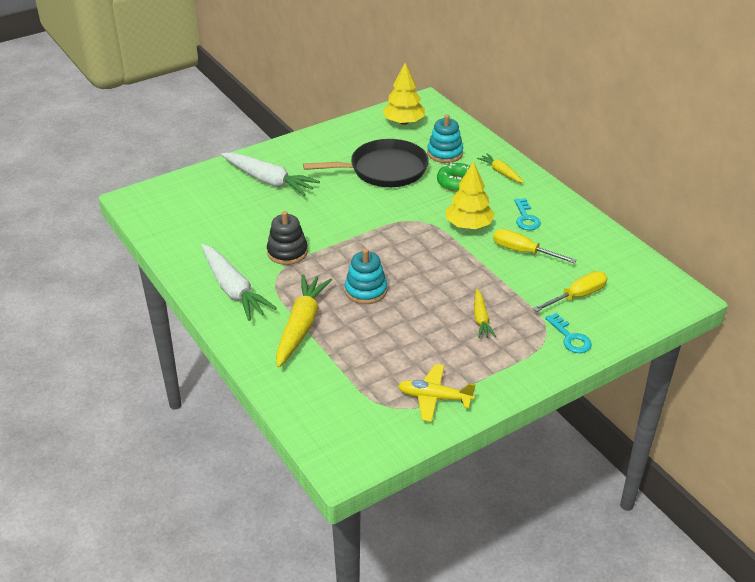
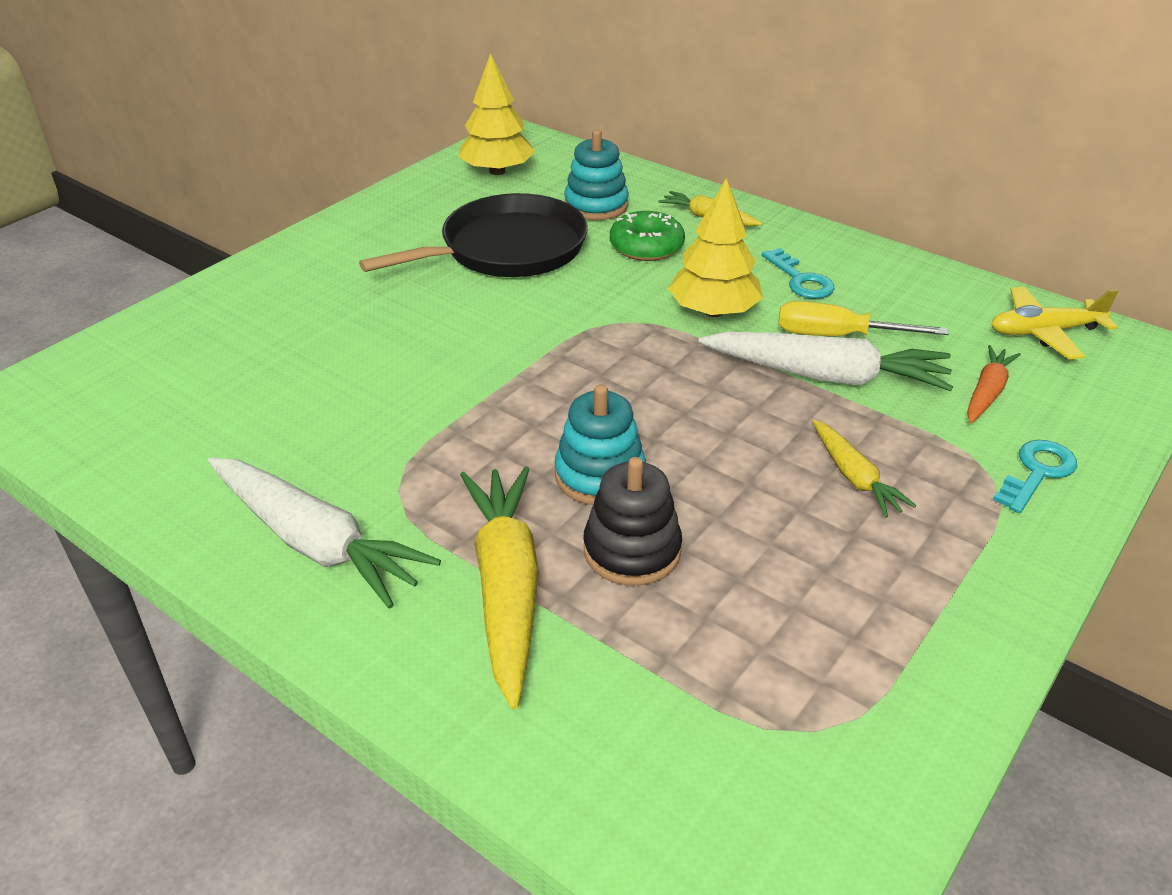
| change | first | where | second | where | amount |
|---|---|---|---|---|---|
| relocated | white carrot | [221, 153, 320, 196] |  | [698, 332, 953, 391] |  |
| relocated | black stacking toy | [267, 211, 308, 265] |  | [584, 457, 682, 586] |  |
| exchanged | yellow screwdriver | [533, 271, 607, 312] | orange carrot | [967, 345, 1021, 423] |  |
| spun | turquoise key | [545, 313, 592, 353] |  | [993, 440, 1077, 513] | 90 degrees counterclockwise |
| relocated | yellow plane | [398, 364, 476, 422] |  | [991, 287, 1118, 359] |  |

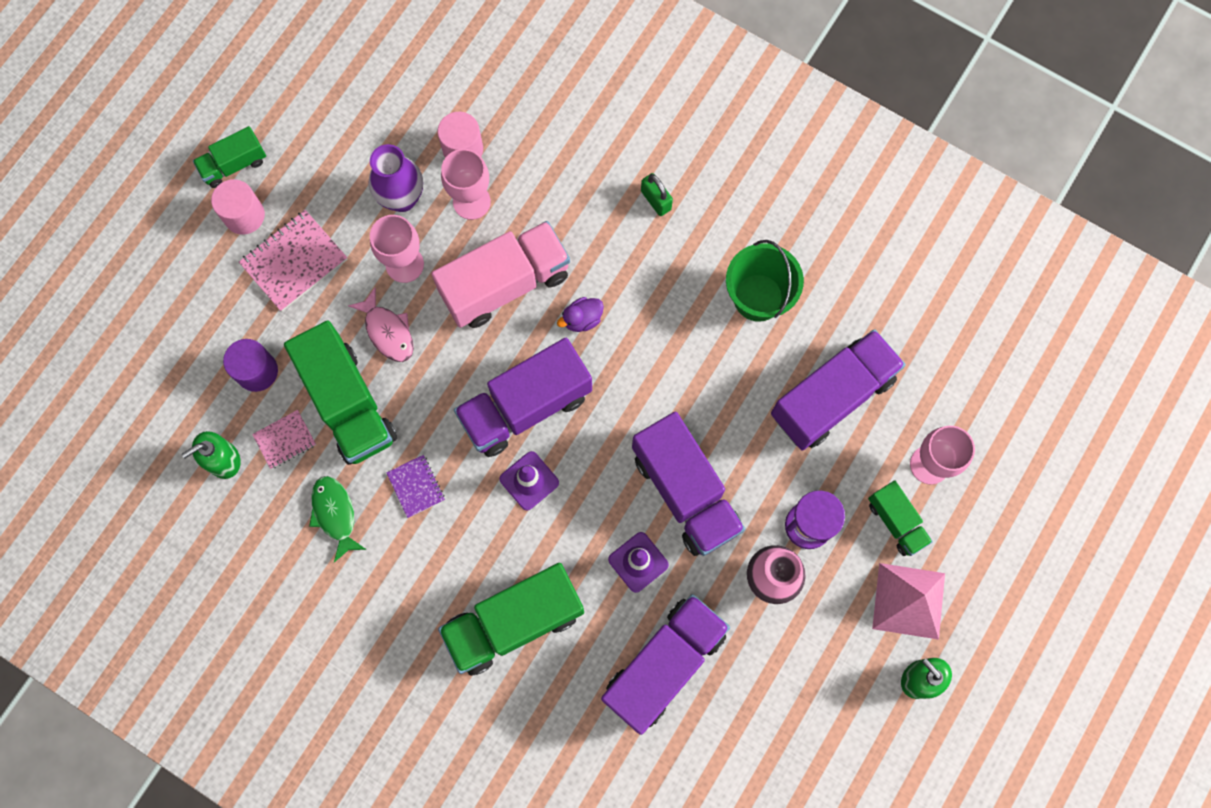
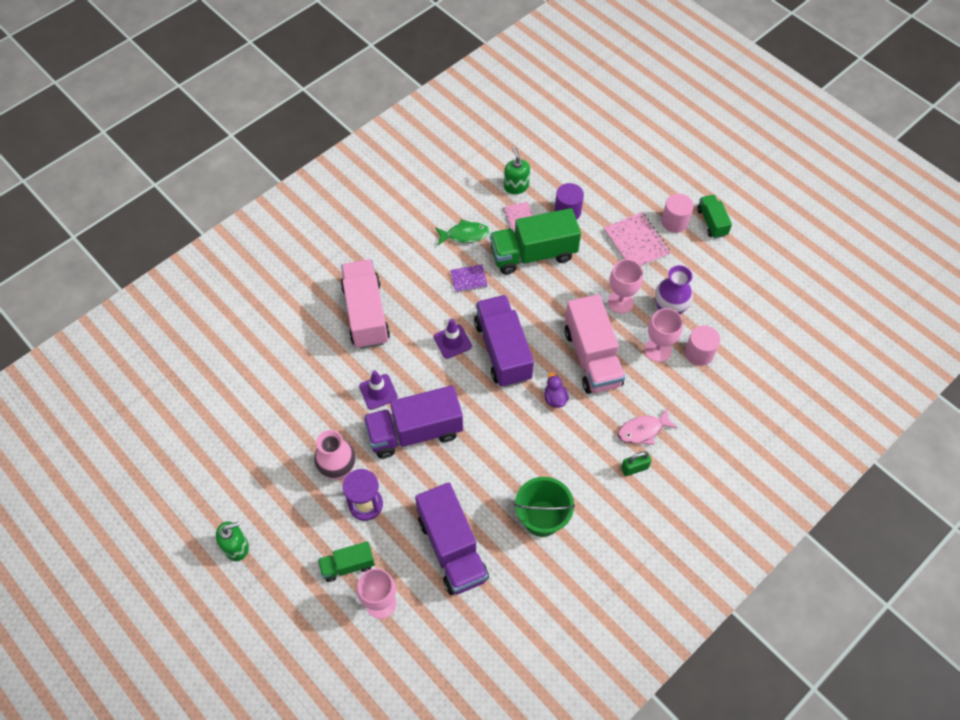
| change | first | where | second | where | amount |
|---|---|---|---|---|---|
| relocated | pink fish | [348, 287, 414, 362] |  | [618, 409, 678, 445] |  |
| colour | green truck | [438, 563, 584, 676] | pink truck | [341, 259, 390, 349] |  |
| missing | pink pyramid | [872, 563, 945, 640] |  |  |  |
| missing | purple truck | [601, 594, 730, 735] |  |  |  |

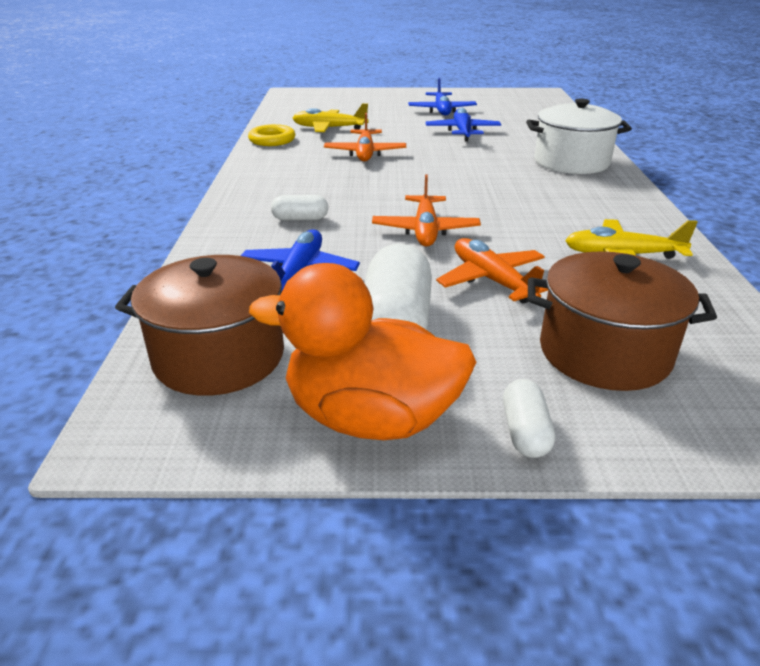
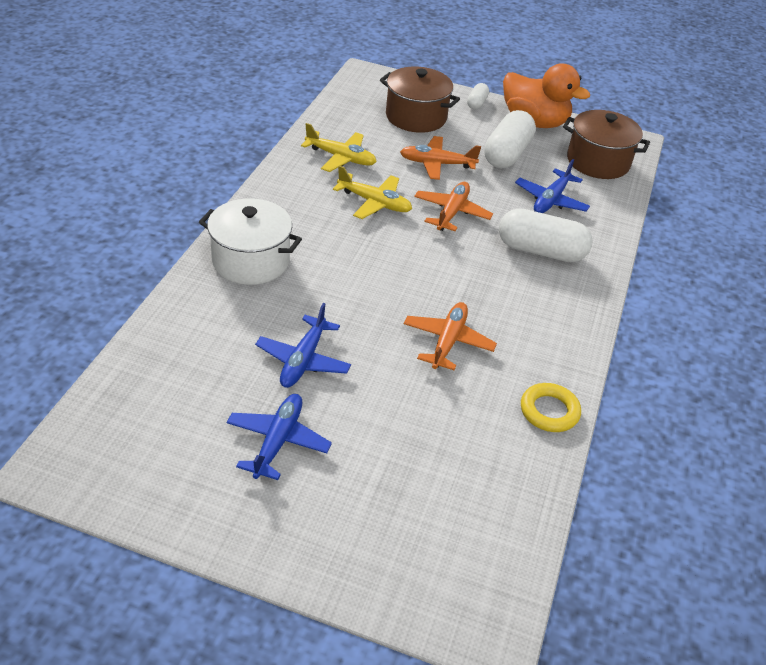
| change | first | where | second | where | amount |
|---|---|---|---|---|---|
| relocated | yellow plane | [293, 103, 369, 132] |  | [333, 165, 412, 219] |  |
| size | white capsule | [271, 195, 328, 220] |  | [499, 208, 593, 262] | x2.02 |
| spun | orange plane | [436, 238, 548, 304] |  | [400, 136, 481, 180] | 105 degrees clockwise |

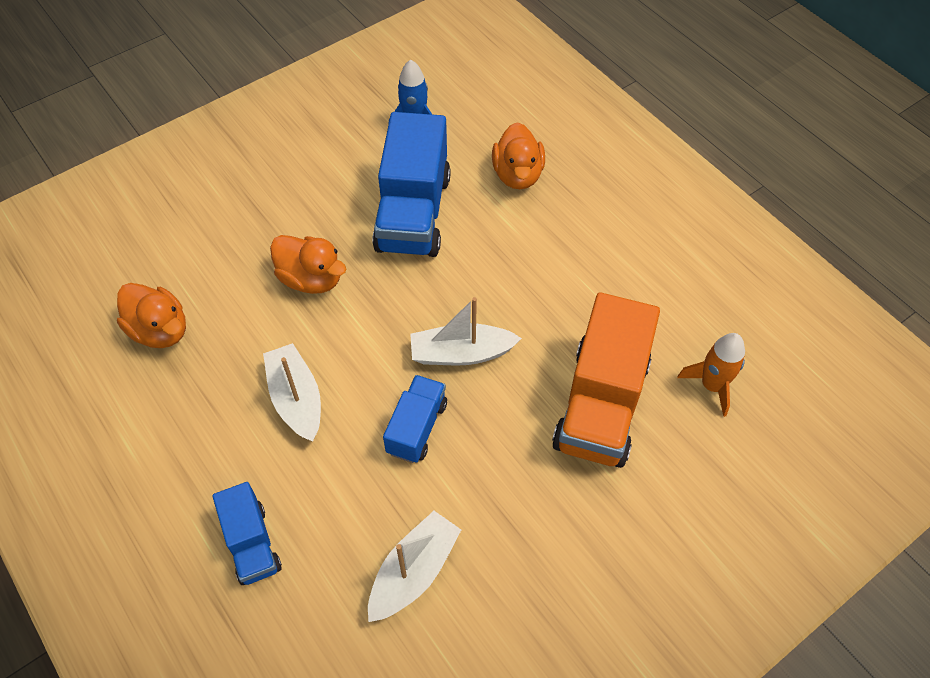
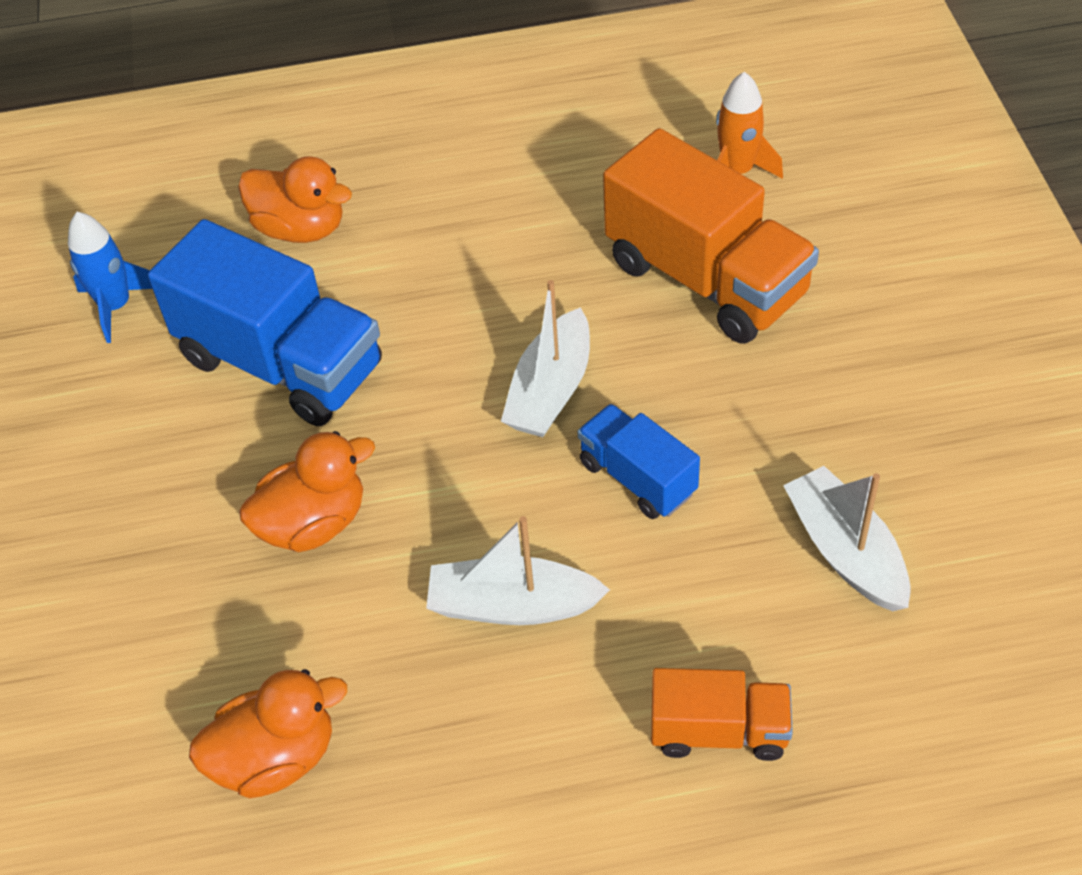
| change | first | where | second | where | amount |
|---|---|---|---|---|---|
| colour | blue truck | [212, 482, 282, 585] | orange truck | [651, 668, 793, 761] |  |

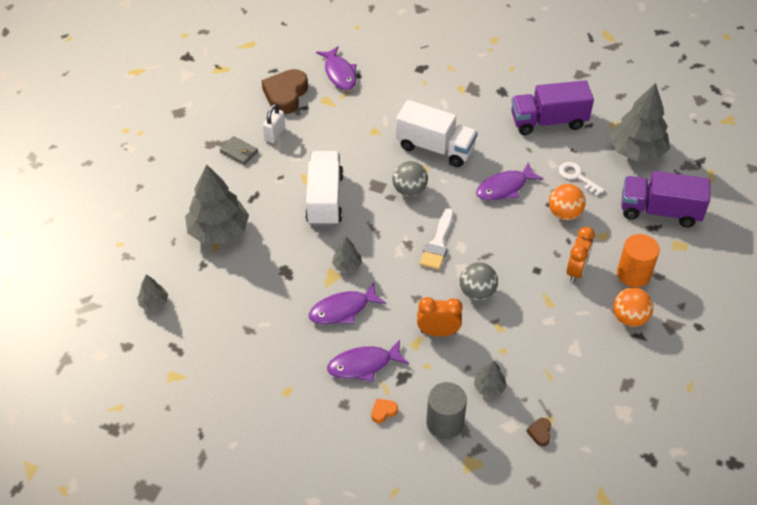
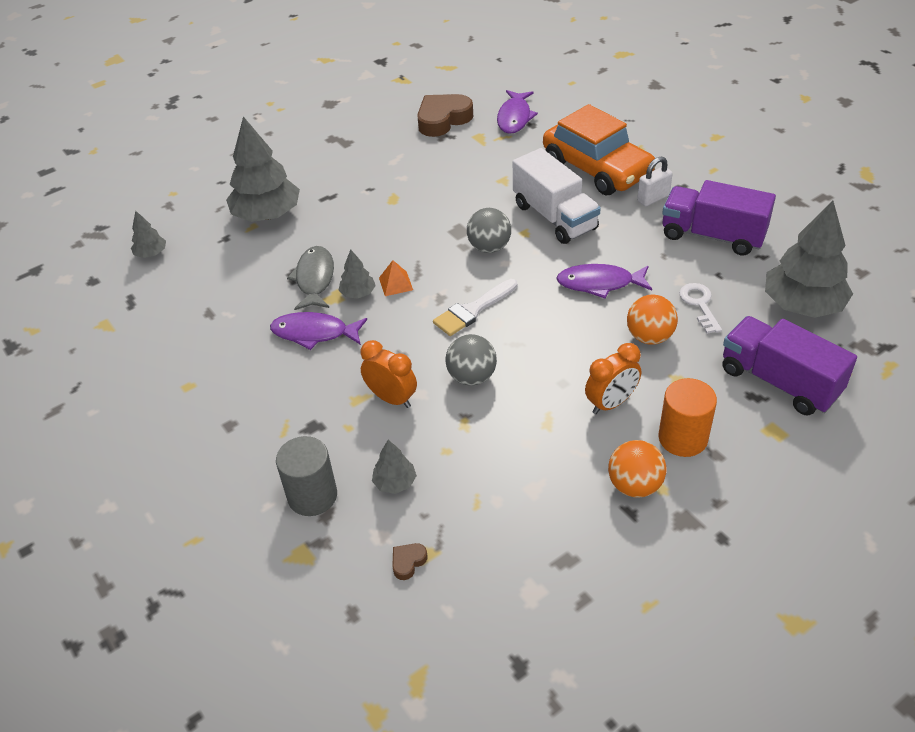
| change | first | where | second | where | amount |
|---|---|---|---|---|---|
| relocated | white padlock | [263, 104, 285, 143] |  | [637, 156, 673, 206] |  |
| missing | grey wallet | [220, 136, 258, 165] |  |  |  |
| missing | white truck | [305, 151, 343, 226] |  |  |  |
| missing | purple fish | [327, 340, 409, 382] |  |  |  |
| missing | orange heart | [371, 399, 398, 423] |  |  |  |
| appeared |  |  | orange car | [543, 104, 656, 195] |  |
| appeared |  |  | grey fish | [287, 246, 334, 310] |  |
| appeared |  |  | orange pyramid | [379, 260, 413, 296] |  |

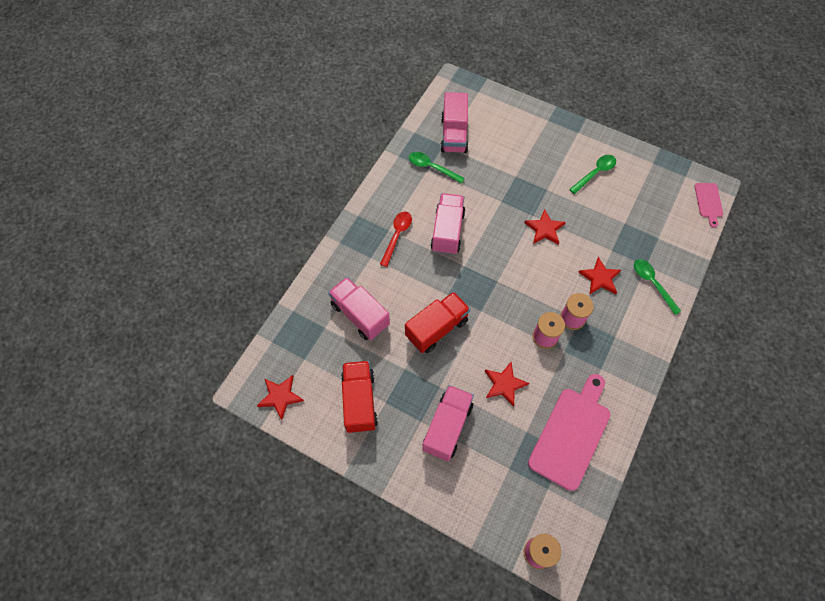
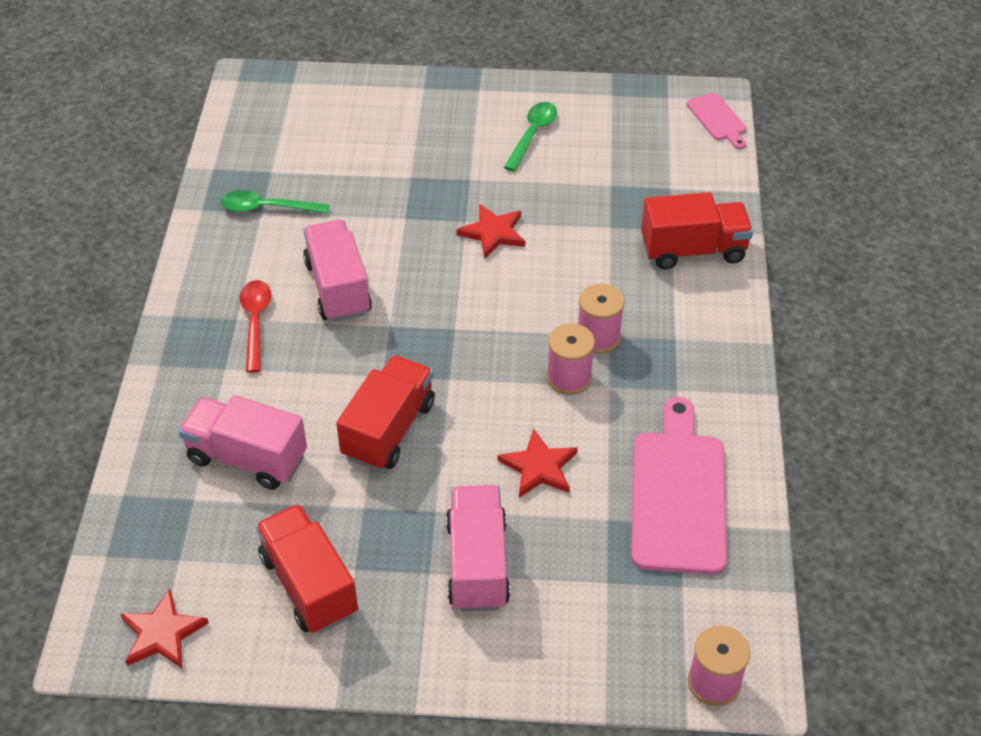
| change | first | where | second | where | amount |
|---|---|---|---|---|---|
| missing | pink truck | [440, 92, 468, 153] |  |  |  |
| missing | red star | [578, 257, 621, 295] |  |  |  |
| exchanged | green spoon | [634, 259, 681, 315] | red truck | [641, 192, 753, 269] |  |

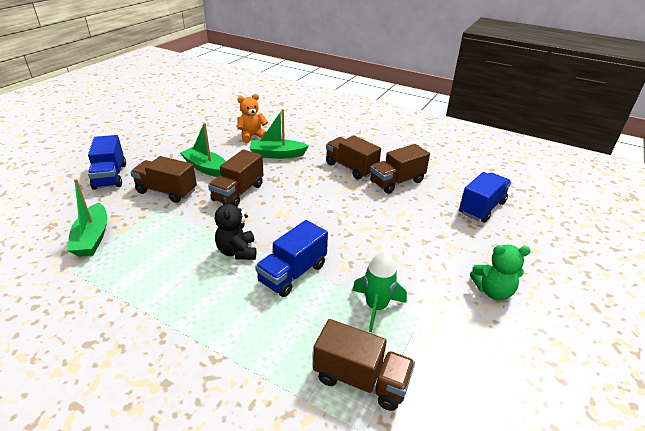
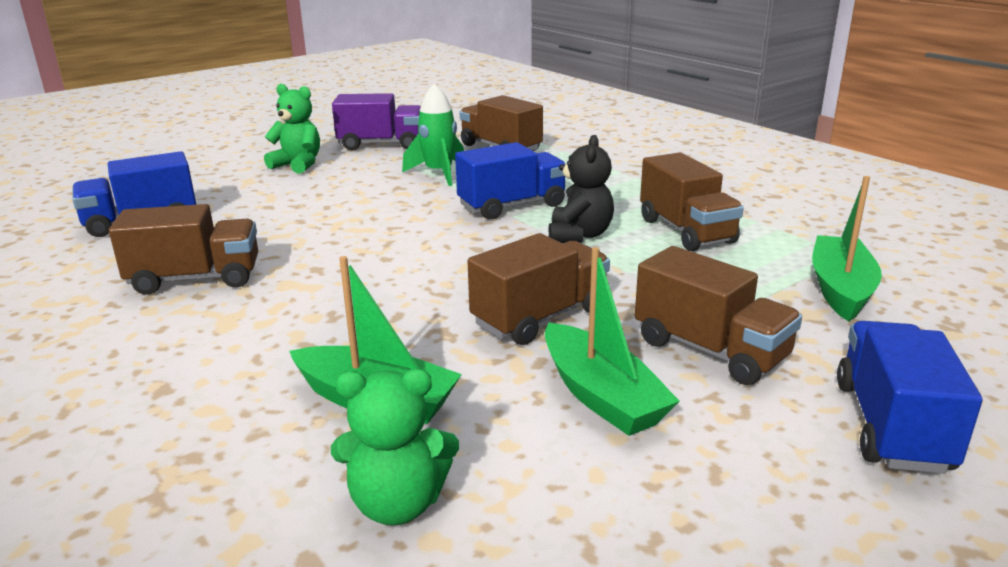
| change | first | where | second | where | amount |
|---|---|---|---|---|---|
| colour | orange teddy bear | [237, 94, 268, 143] | green teddy bear | [331, 369, 459, 526] |  |
| relocated | brown truck | [326, 135, 381, 180] |  | [640, 152, 744, 251] |  |
| appeared |  |  | purple truck | [332, 93, 421, 150] |  |

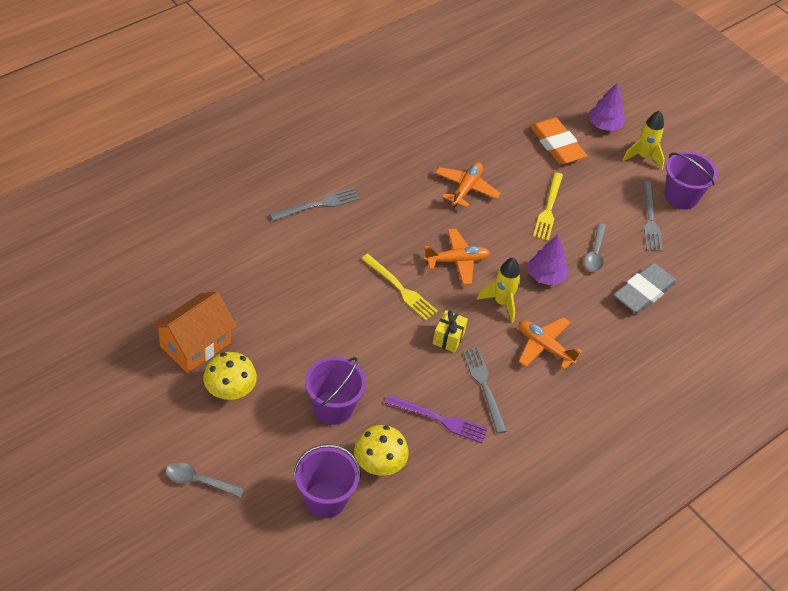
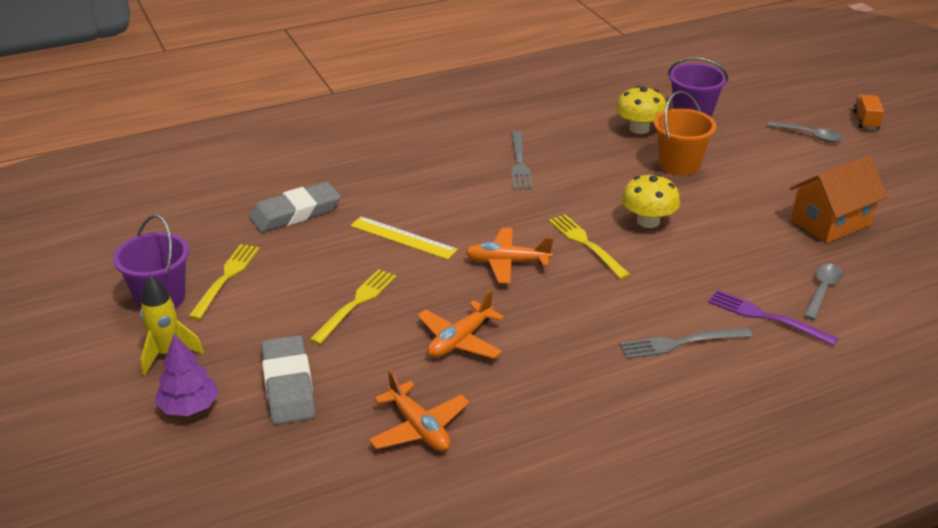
| change | first | where | second | where | amount |
|---|---|---|---|---|---|
| colour | orange eraser | [530, 118, 587, 165] | grey eraser | [261, 335, 316, 425] |  |
| colour | grey fork | [642, 181, 663, 252] | yellow fork | [188, 244, 260, 320] |  |
| relocated | grey spoon | [584, 223, 606, 272] |  | [803, 264, 843, 320] |  |
| exchanged | purple tree | [528, 235, 569, 285] | yellow ruler | [350, 216, 458, 260] |  |
| missing | yellow rocket | [477, 258, 521, 323] |  |  |  |
| missing | yellow gift | [433, 310, 468, 353] |  |  |  |
| relocated | orange plane | [519, 317, 583, 370] |  | [369, 370, 469, 451] |  |
| relocated | yellow mushroom | [203, 352, 257, 400] |  | [622, 174, 680, 228] |  |
| colour | purple bucket | [305, 357, 366, 425] | orange bucket | [654, 91, 716, 175] |  |
| relocated | purple fork | [385, 395, 488, 443] |  | [708, 290, 839, 346] |  |
| appeared |  |  | orange truck | [853, 94, 884, 129] |  |

